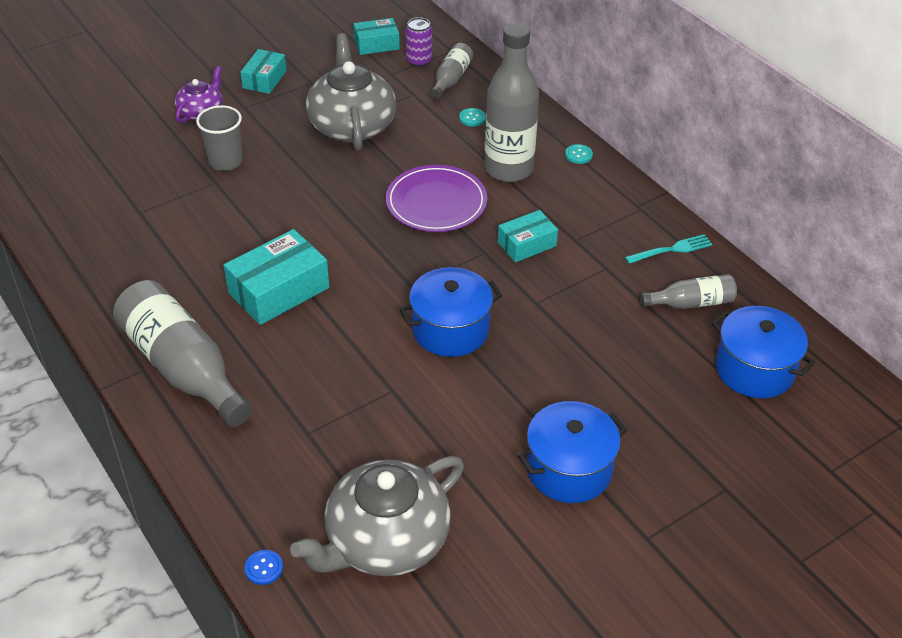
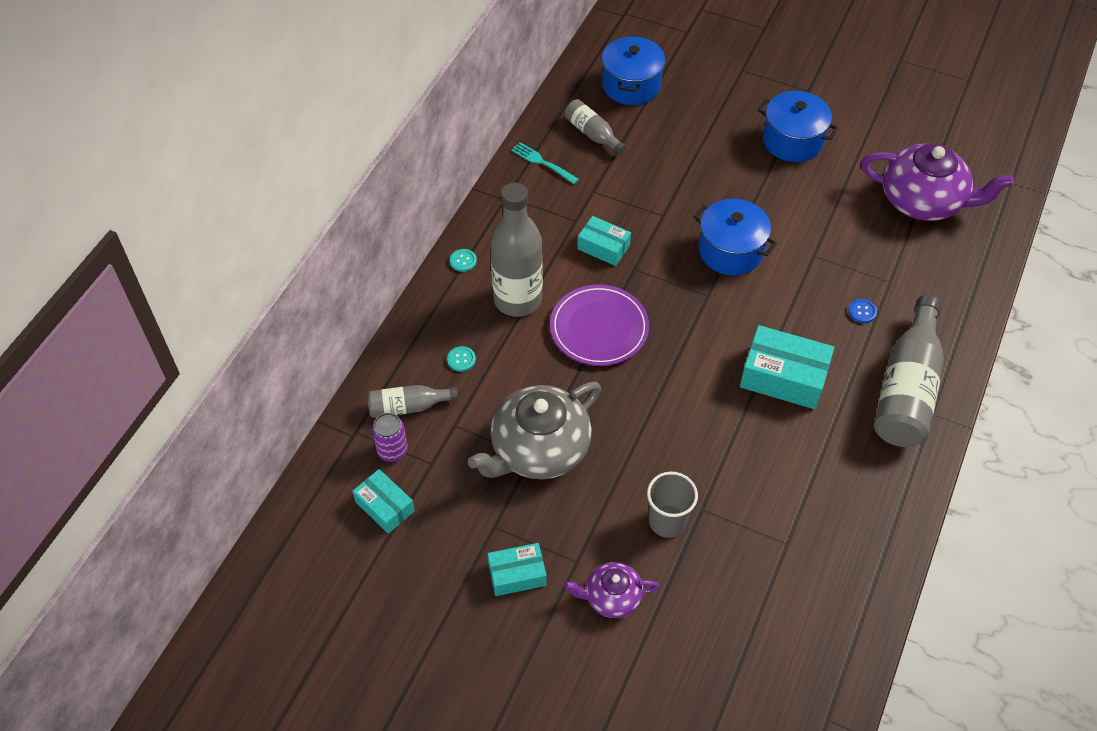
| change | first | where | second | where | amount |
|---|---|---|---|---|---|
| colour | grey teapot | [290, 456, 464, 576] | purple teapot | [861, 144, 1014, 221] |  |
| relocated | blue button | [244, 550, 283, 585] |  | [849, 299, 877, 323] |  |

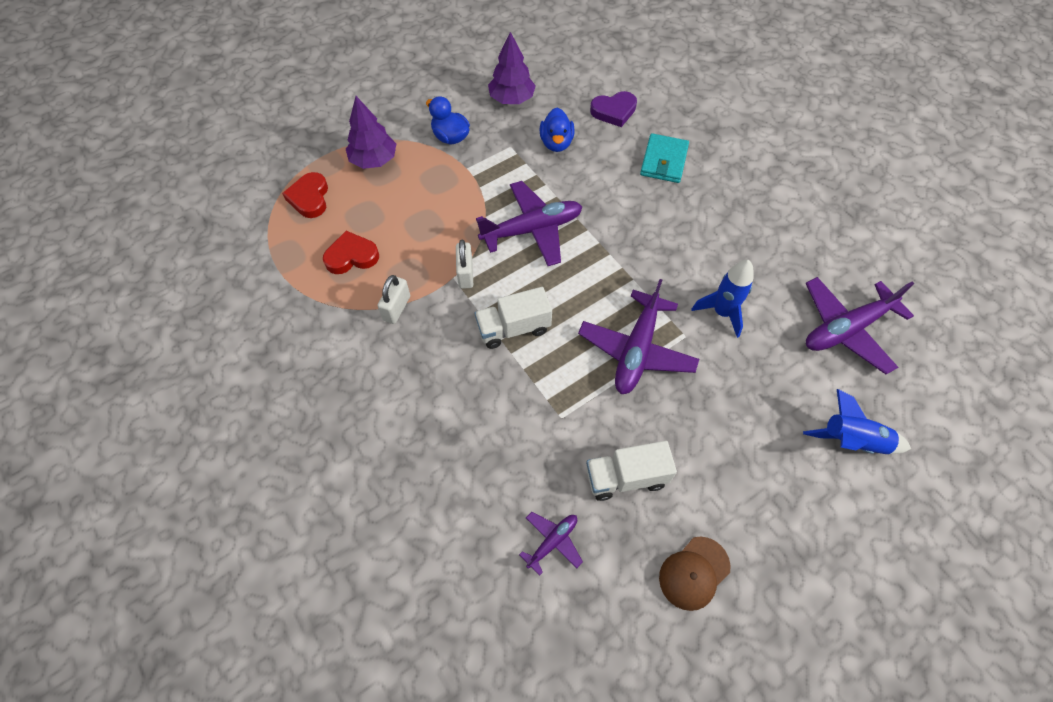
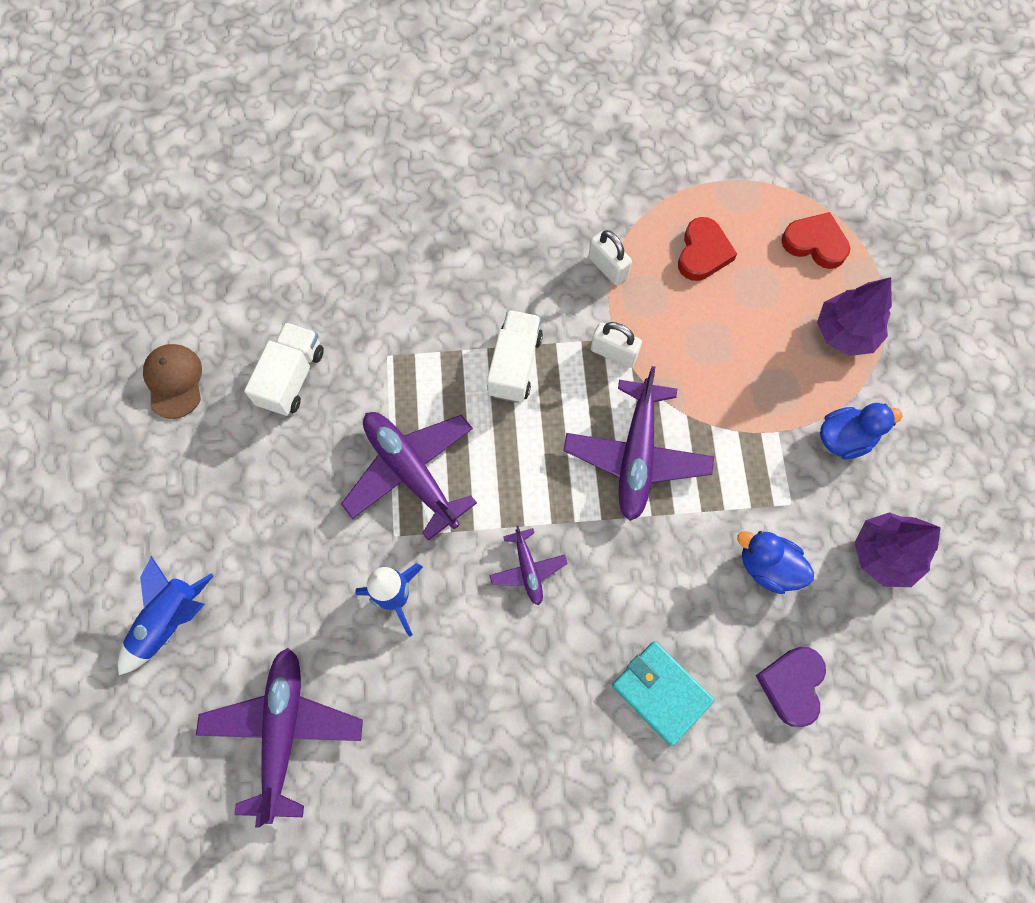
| change | first | where | second | where | amount |
|---|---|---|---|---|---|
| relocated | purple plane | [519, 512, 583, 576] |  | [489, 525, 568, 605] |  |

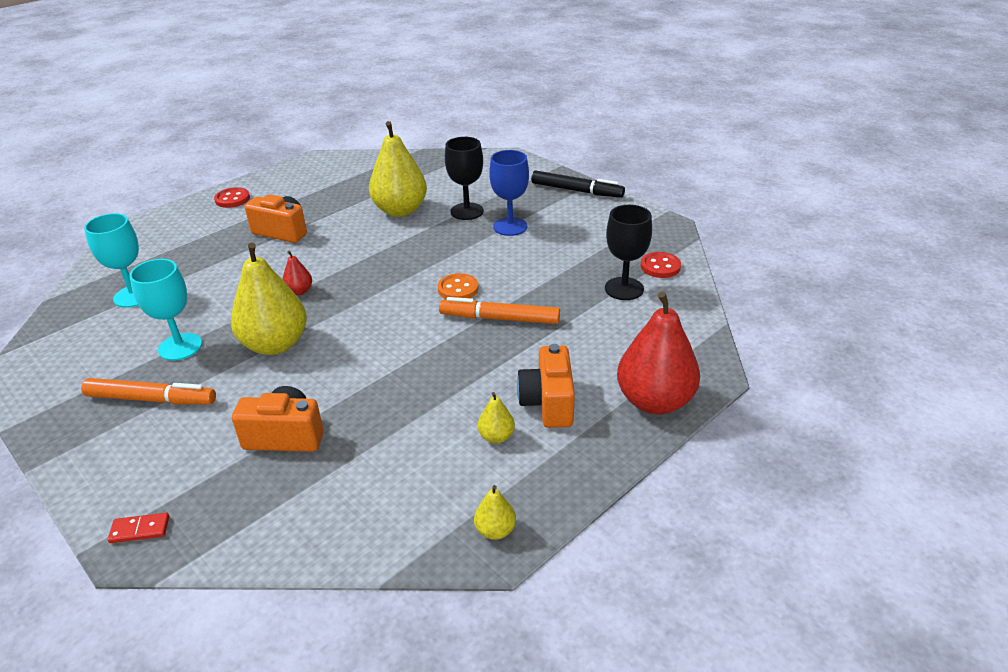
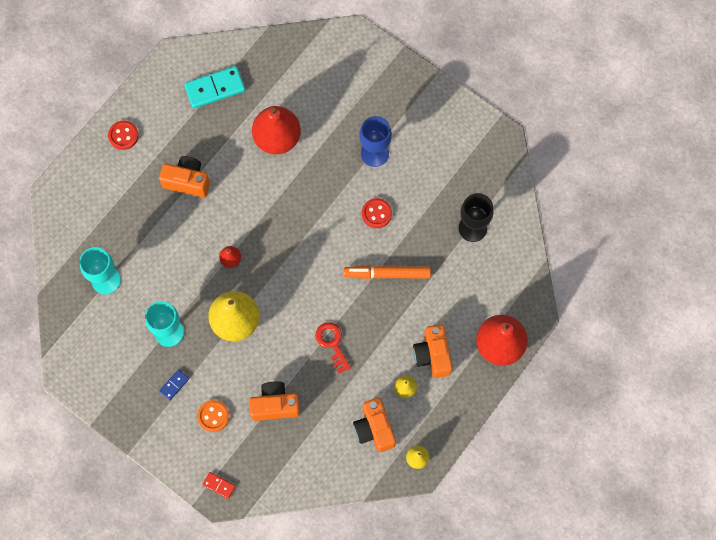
| change | first | where | second | where | amount |
|---|---|---|---|---|---|
| colour | yellow pear | [369, 121, 427, 217] | red pear | [252, 106, 301, 154] |  |
| missing | black goblet | [445, 137, 484, 220] |  |  |  |
| missing | black marker | [531, 171, 625, 198] |  |  |  |
| relocated | red button | [641, 252, 681, 278] |  | [362, 198, 392, 228] |  |
| relocated | orange button | [437, 273, 479, 299] |  | [197, 400, 229, 432] |  |
| exchanged | orange marker | [81, 378, 216, 405] | blue domino | [159, 369, 189, 400] |  |
| spun | red domino | [108, 513, 169, 543] |  | [202, 472, 236, 499] | 45 degrees clockwise |
| appeared |  |  | turquoise domino | [184, 66, 245, 108] |  |
| appeared |  |  | red key | [315, 322, 351, 373] |  |
| appeared |  |  | orange camera | [353, 398, 396, 452] |  |

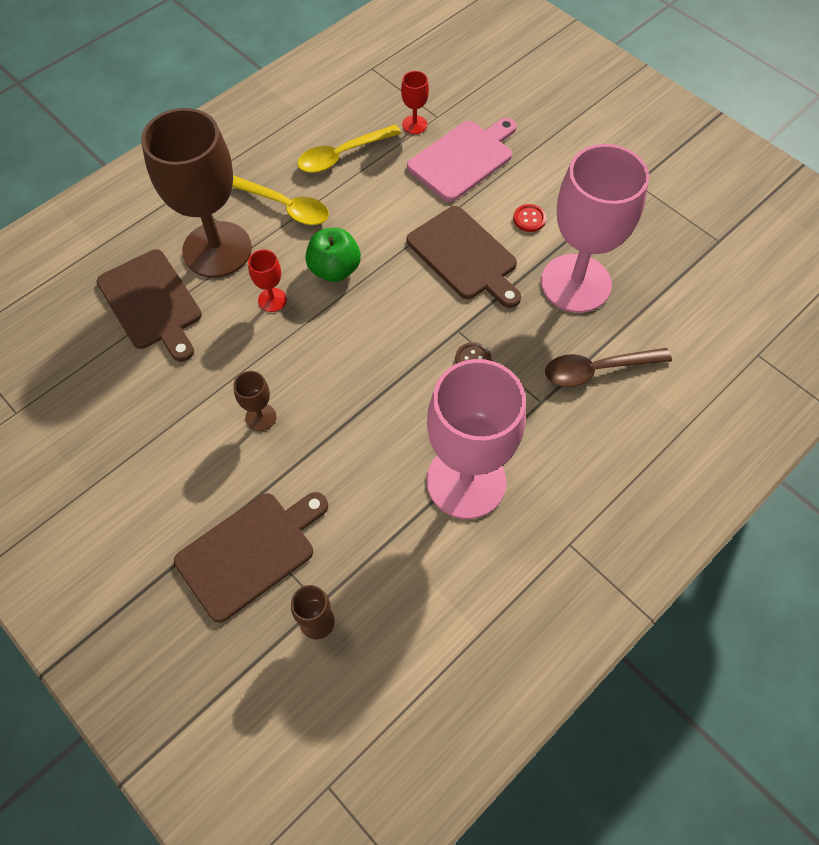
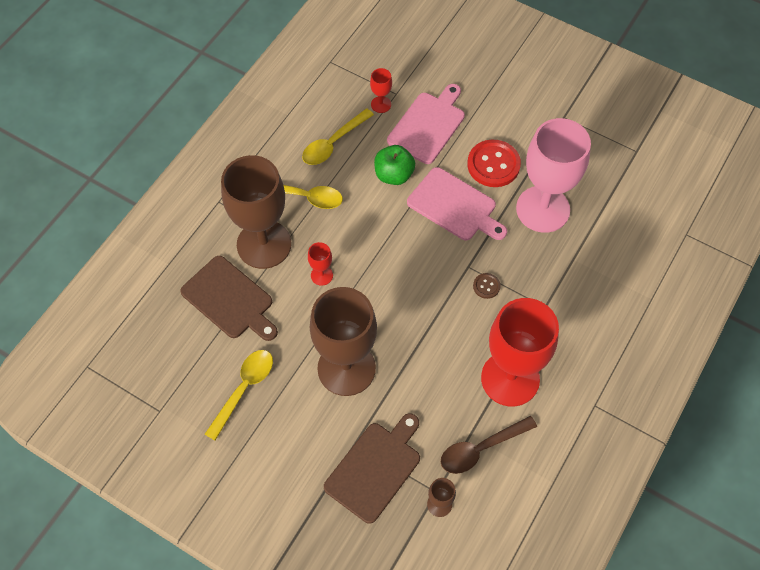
| change | first | where | second | where | amount |
|---|---|---|---|---|---|
| size | red button | [513, 204, 546, 232] |  | [467, 140, 521, 187] | x2.08 |
| colour | brown cutting board | [407, 206, 521, 308] | pink cutting board | [407, 167, 507, 240] |  |
| relocated | green apple | [305, 228, 361, 282] |  | [374, 145, 415, 185] |  |
| relocated | brown spoon | [545, 348, 672, 387] |  | [441, 416, 537, 474] |  |
| colour | pink goblet | [427, 359, 526, 519] | red goblet | [481, 298, 559, 406] |  |
| size | brown goblet | [233, 371, 276, 431] |  | [310, 287, 377, 396] | x2.48 |
| appeared |  |  | yellow spoon | [205, 350, 273, 441] |  |

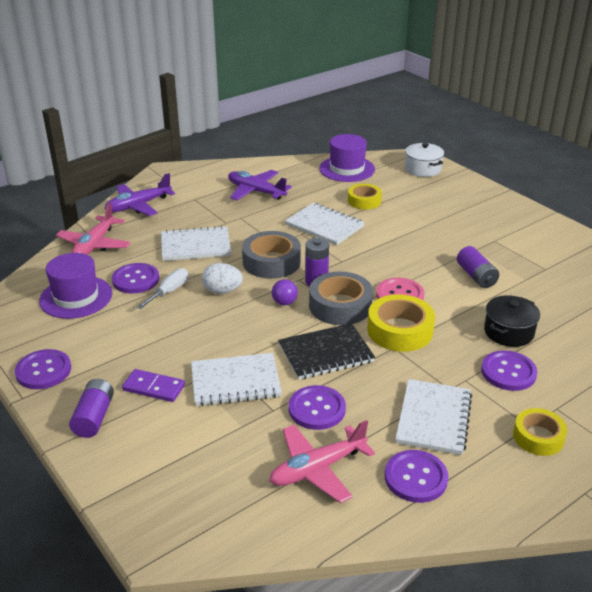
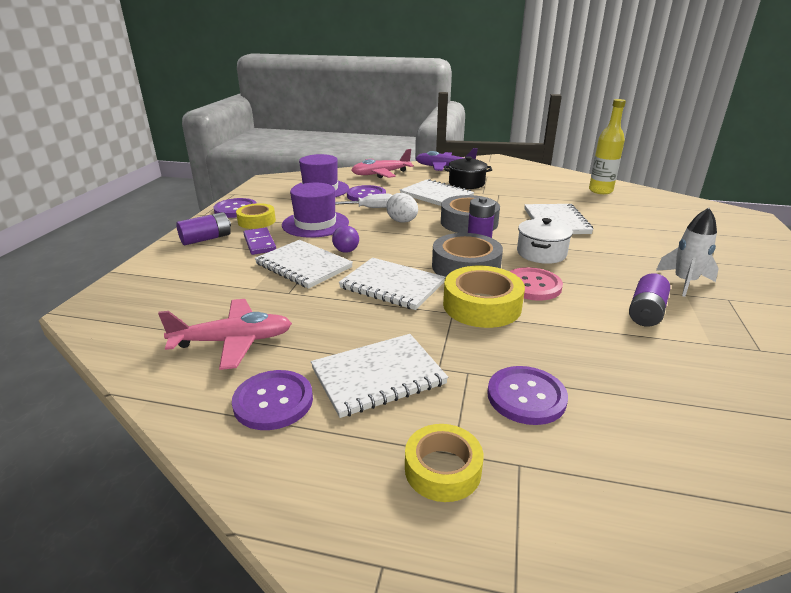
| change | first | where | second | where | amount |
|---|---|---|---|---|---|
| relocated | purple hat | [319, 134, 375, 182] |  | [282, 183, 349, 238] |  |
| relocated | white pot | [405, 143, 444, 177] |  | [517, 218, 573, 264] |  |
| missing | purple plane | [228, 170, 292, 201] |  |  |  |
| relocated | yellow tape | [348, 184, 382, 210] |  | [236, 203, 276, 229] |  |
| relocated | purple ball | [272, 279, 298, 305] |  | [332, 225, 359, 253] |  |
| relocated | black pot | [484, 295, 540, 347] |  | [444, 156, 492, 189] |  |
| colour | black notebook | [278, 323, 375, 380] | white notebook | [339, 258, 445, 310] |  |
| missing | purple button | [289, 385, 346, 430] |  |  |  |
| spun | pink plane | [269, 420, 375, 503] |  | [158, 299, 292, 370] | 150 degrees clockwise |
| appeared |  |  | yellow bottle | [589, 99, 626, 194] |  |
| appeared |  |  | white rocket | [656, 208, 719, 297] |  |

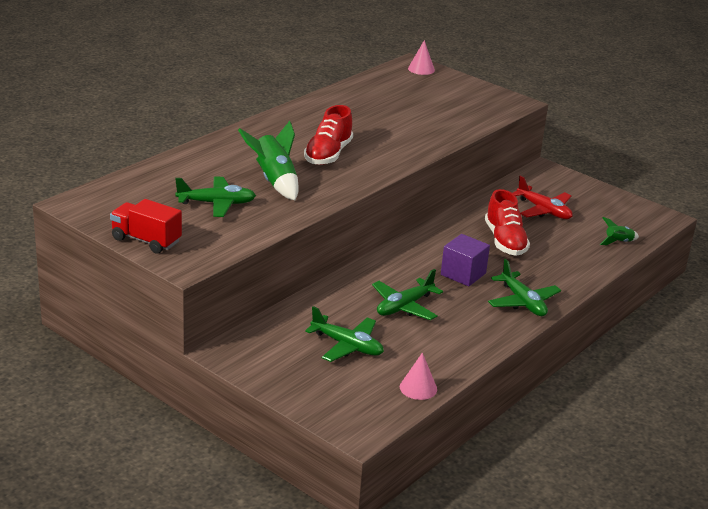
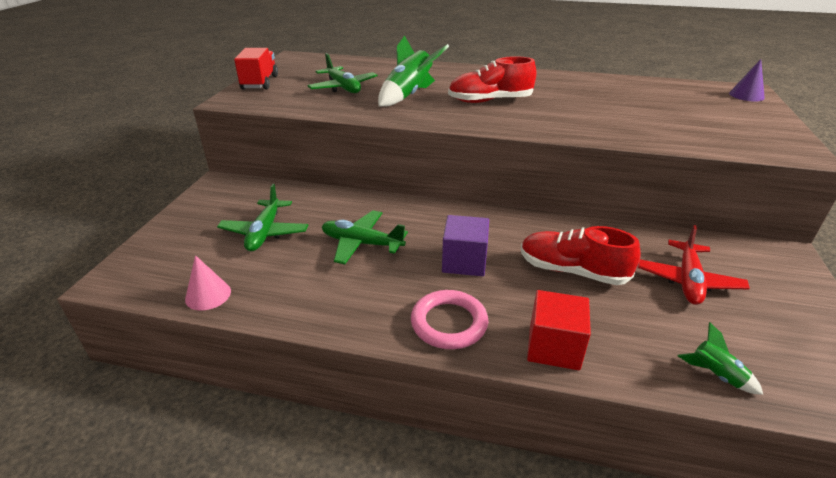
| change | first | where | second | where | amount |
|---|---|---|---|---|---|
| colour | pink cone | [408, 40, 435, 75] | purple cone | [729, 59, 765, 102] |  |
| spun | red shoe | [485, 189, 530, 256] |  | [521, 226, 641, 285] | 60 degrees clockwise |
| exchanged | green plane | [488, 259, 561, 316] | pink ring | [411, 290, 488, 349] |  |
| appeared |  |  | red cube | [527, 290, 591, 370] |  |

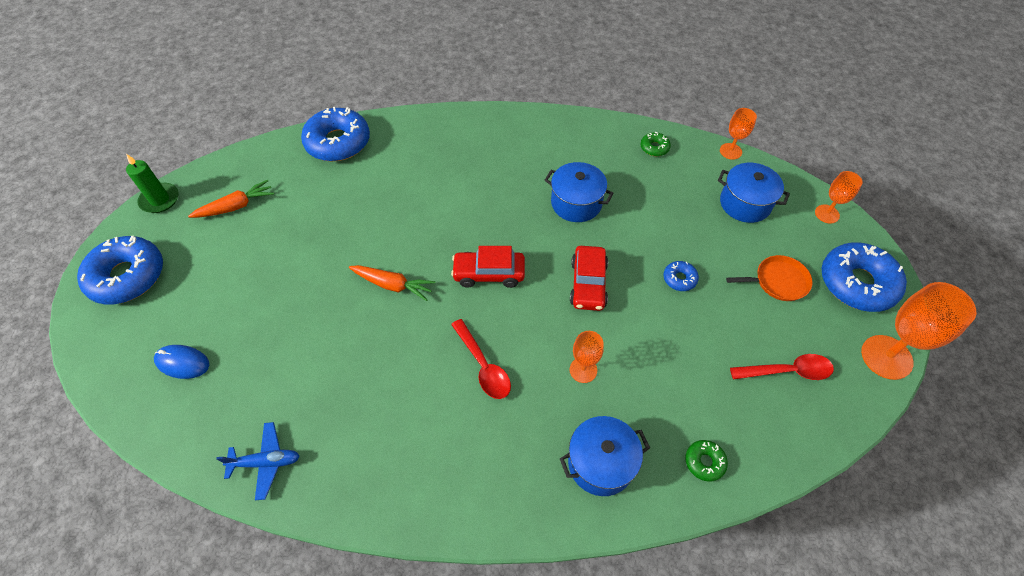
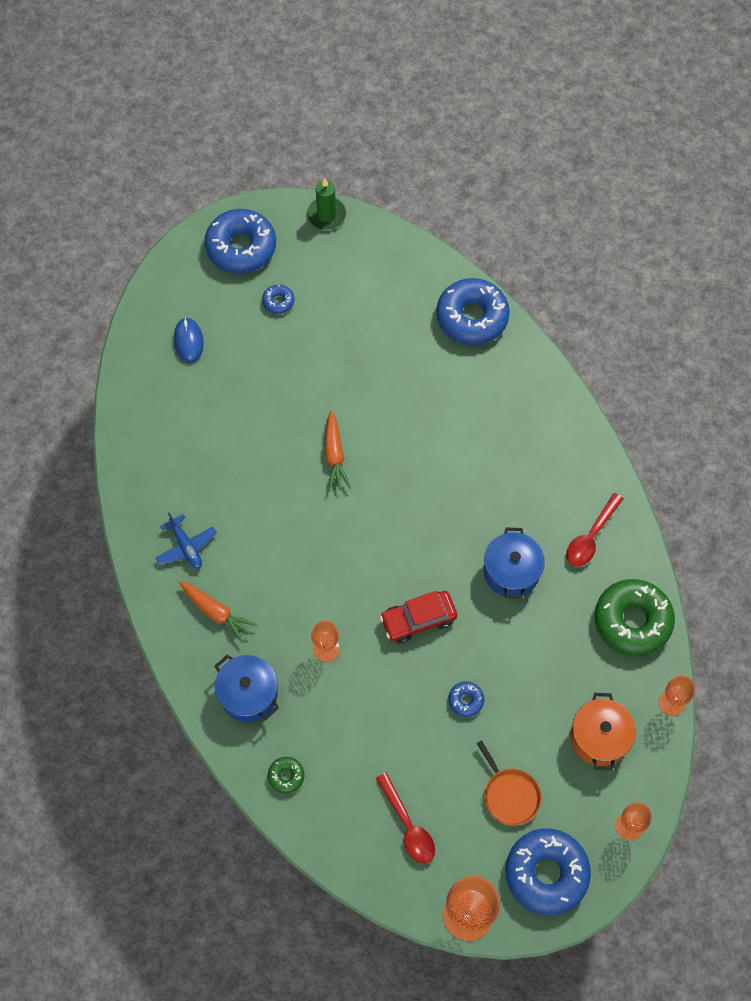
| change | first | where | second | where | amount |
|---|---|---|---|---|---|
| size | green donut | [640, 132, 671, 156] |  | [595, 579, 675, 656] | x2.24 |
| colour | blue pot | [718, 163, 790, 223] | orange pot | [570, 693, 636, 770] |  |
| relocated | orange carrot | [188, 180, 274, 218] |  | [179, 581, 257, 643] |  |
| missing | red car | [451, 246, 525, 288] |  |  |  |
| relocated | red spoon | [451, 319, 511, 399] |  | [566, 493, 624, 567] |  |
| relocated | blue plane | [216, 422, 300, 500] |  | [155, 513, 217, 569] |  |
| appeared |  |  | blue donut | [262, 284, 294, 314] |  |

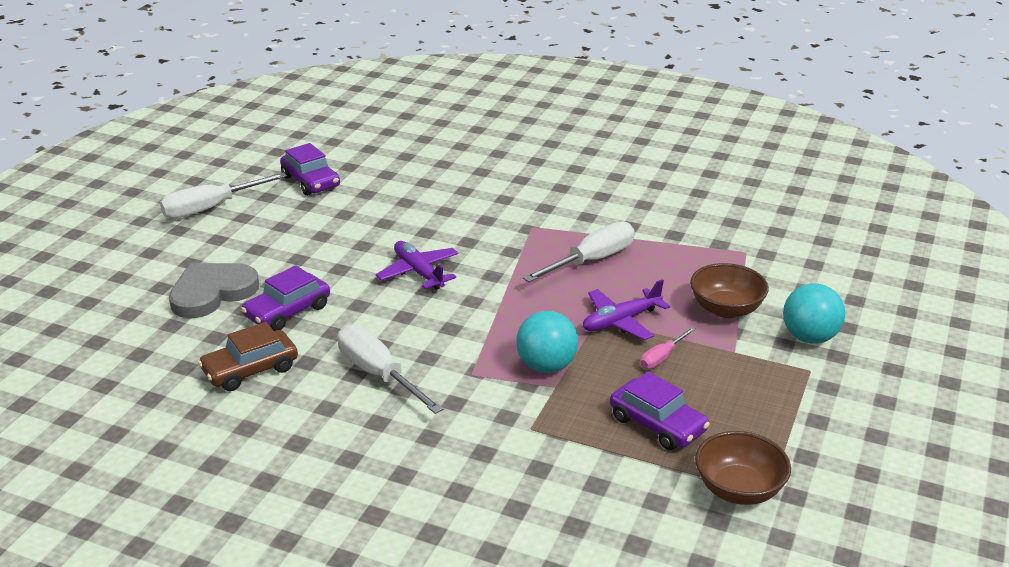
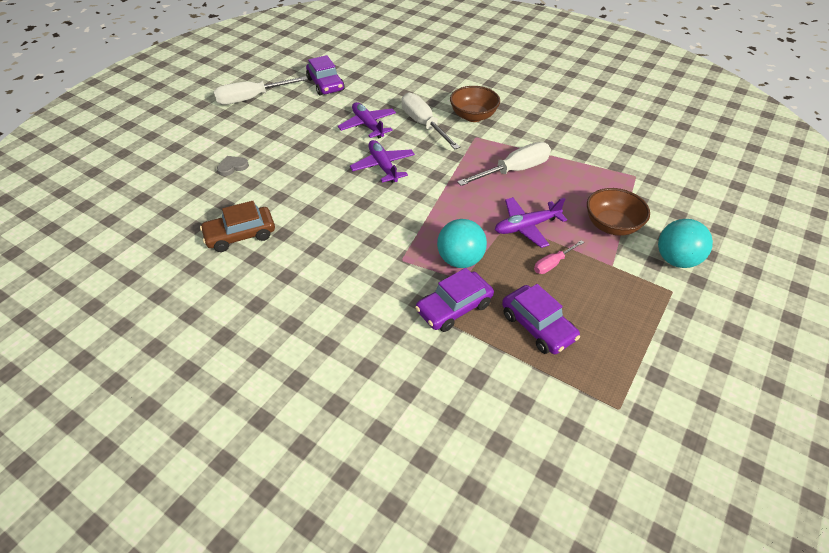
| change | first | where | second | where | amount |
|---|---|---|---|---|---|
| size | grey heart | [169, 263, 259, 318] |  | [217, 156, 249, 176] | x0.46 |
| relocated | purple car | [241, 265, 330, 331] |  | [415, 268, 494, 332] |  |
| relocated | white screwdriver | [337, 325, 444, 414] |  | [401, 93, 460, 149] |  |
| relocated | brown bowl | [695, 431, 791, 505] |  | [450, 86, 500, 122] |  |
| appeared |  |  | purple plane | [338, 102, 396, 138] |  |

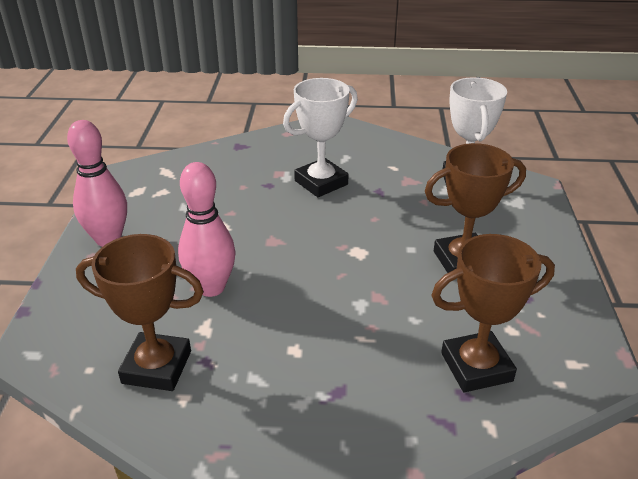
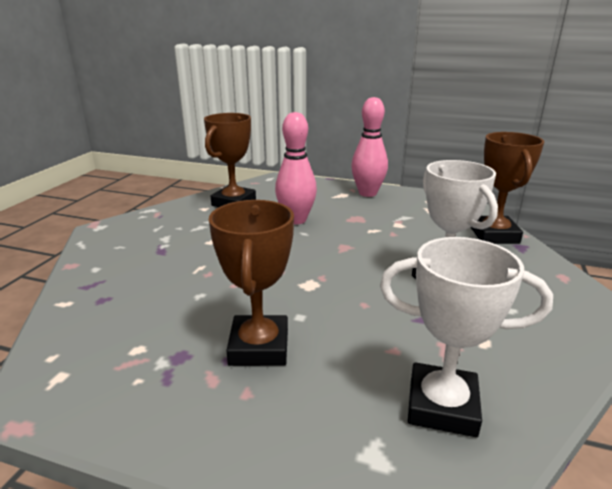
| change | first | where | second | where | amount |
|---|---|---|---|---|---|
| relocated | brown trophy | [431, 234, 555, 392] |  | [471, 132, 544, 244] |  |

